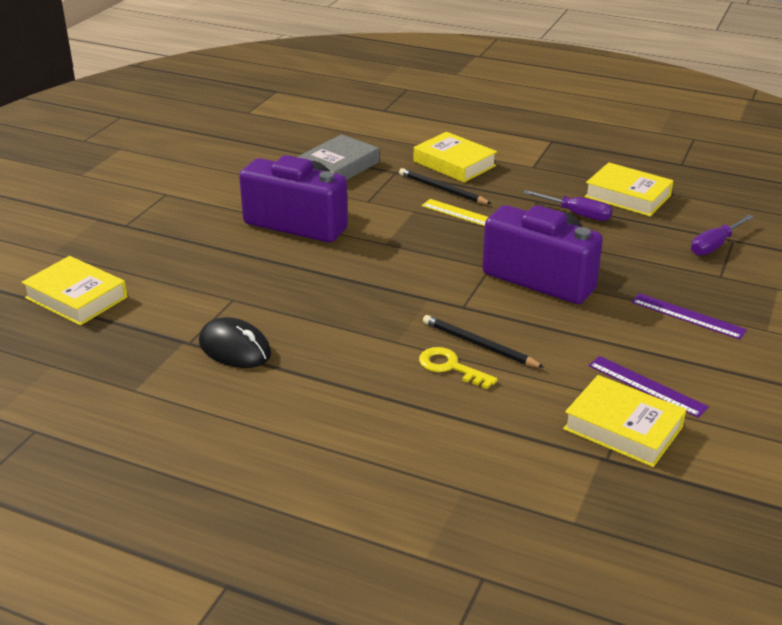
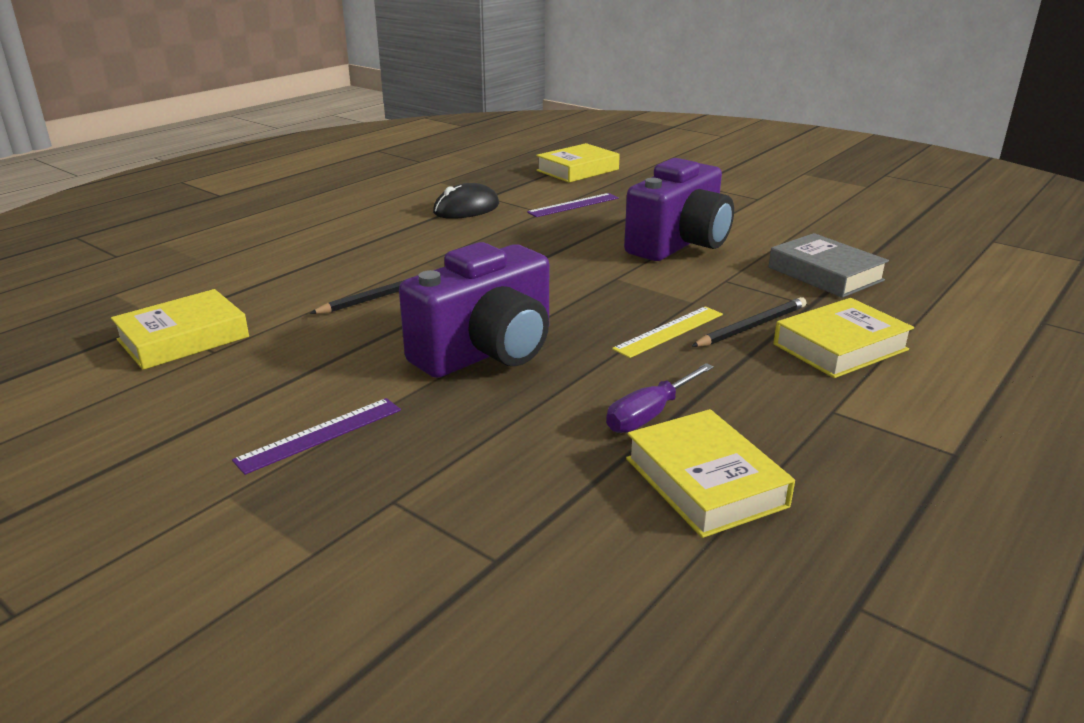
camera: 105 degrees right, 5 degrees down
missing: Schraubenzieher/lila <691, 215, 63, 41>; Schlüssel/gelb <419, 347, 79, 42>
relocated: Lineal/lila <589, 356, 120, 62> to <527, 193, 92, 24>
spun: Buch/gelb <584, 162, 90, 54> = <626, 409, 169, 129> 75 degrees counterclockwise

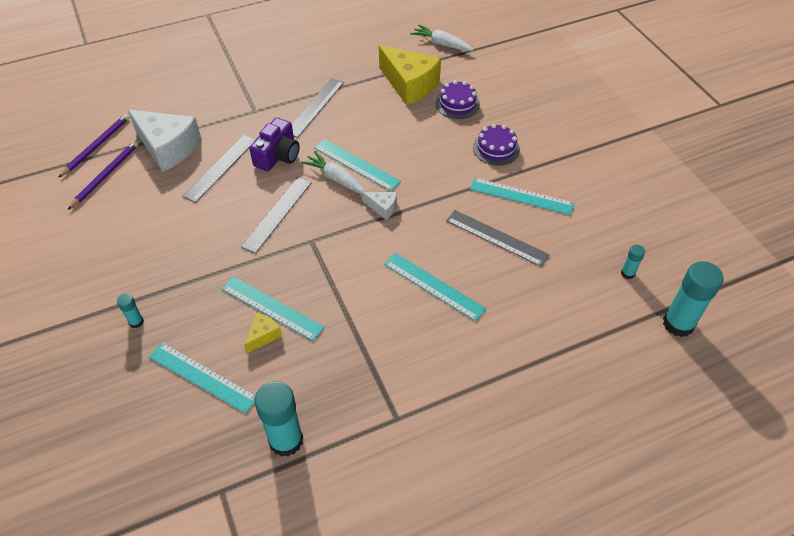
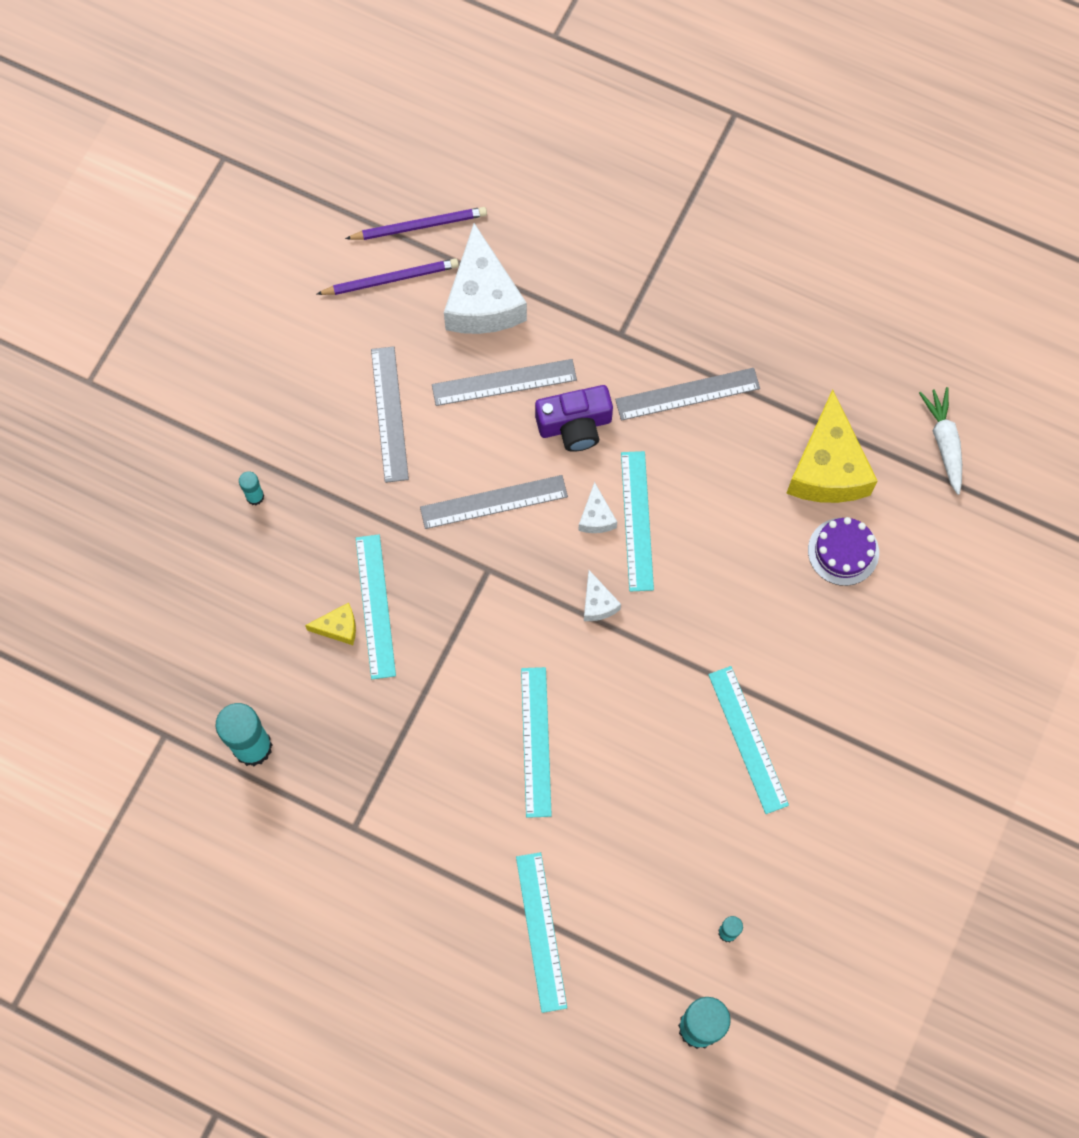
camera: 50 degrees right, 20 degrees up
missing: Kuchen/lila <473, 124, 47, 42>
relocated: Lineal/grau <446, 210, 103, 57> to <371, 346, 38, 137>; Lineal/türkis <149, 342, 106, 72> to <516, 852, 51, 161>
exchanged: Karotte/weiß <301, 151, 65, 43> to Käse/weiß <578, 482, 39, 51>

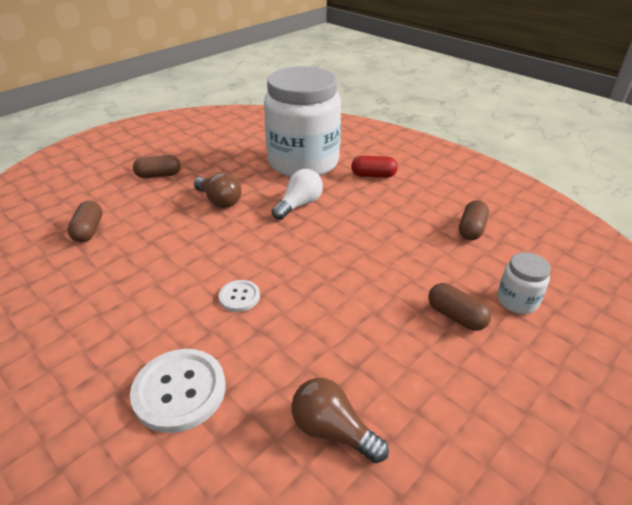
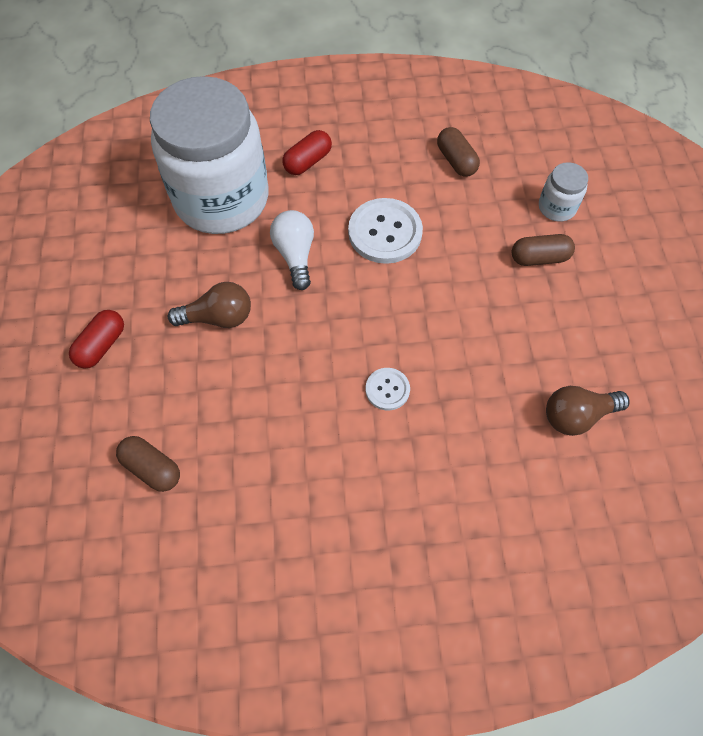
camera: 50 degrees left, 25 degrees up
relocated: Knopf/weiß <130, 349, 96, 84> to <348, 198, 75, 66>
colour: Kapsel/braun <133, 155, 48, 23> to Kapsel/rot <69, 310, 55, 59>

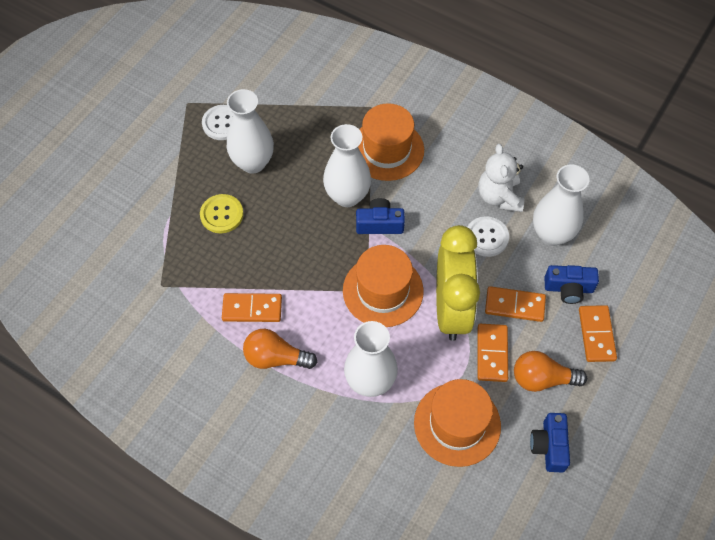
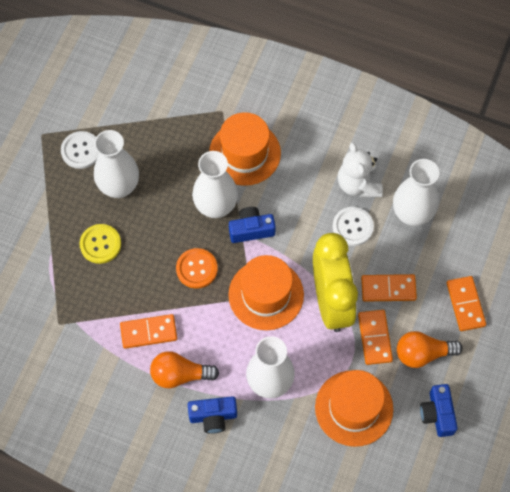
camera: 10 degrees left, 5 degrees up
appeared: Knopf/orange <176, 248, 42, 41>
relocated: Kamera/blau <544, 265, 55, 39> to <188, 396, 49, 38>

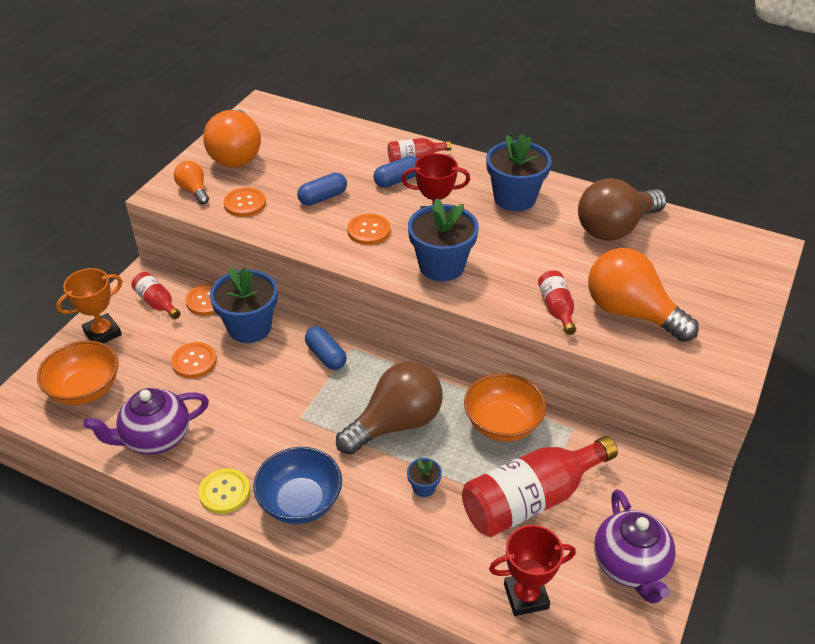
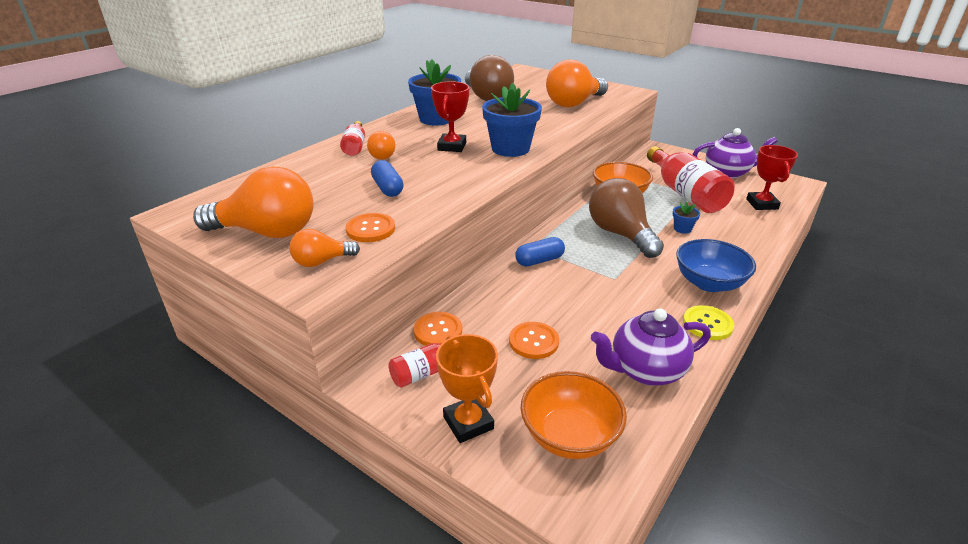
camera: 80 degrees left, 10 degrees down
missing: Knopf/orange <347, 214, 44, 31>; Blumentopf/blau <210, 267, 68, 76>; Flasche/rot <538, 270, 38, 65>
exchanged: Kapsel/blau <373, 156, 45, 32> to Glühbirne/orange <367, 131, 29, 29>
spun: Teekanne/lila <83, 388, 126, 67> = <591, 308, 120, 78> 90 degrees clockwise

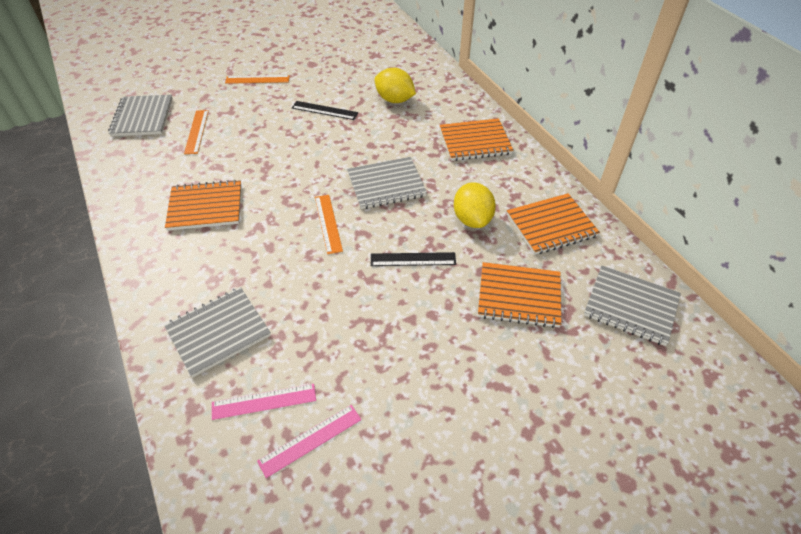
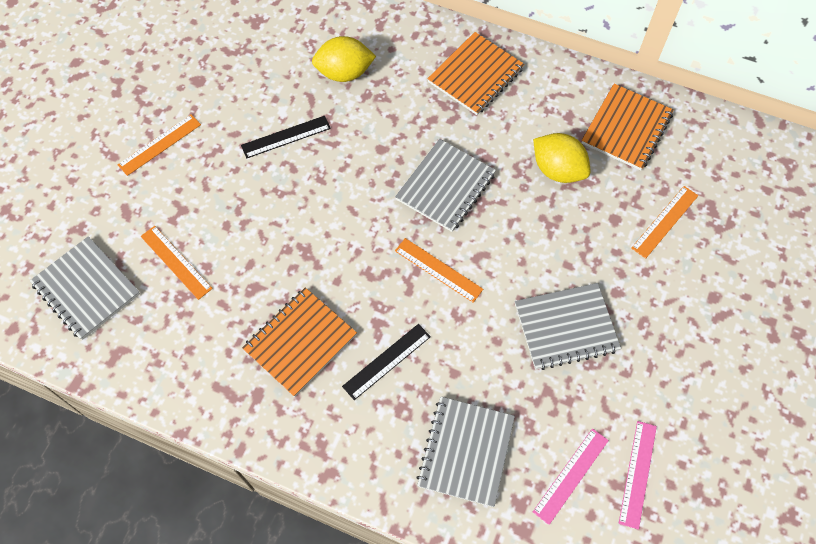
camera: 40 degrees left, 15 degrees up
relocated: Lineal/schwarz <371, 252, 85, 14> to <342, 324, 89, 76>; Notizbuch/grau <584, 266, 97, 80> to <515, 283, 106, 87>
exchanged: Notizbuch/orange <478, 262, 83, 66> to Lineal/orange <631, 186, 67, 73>

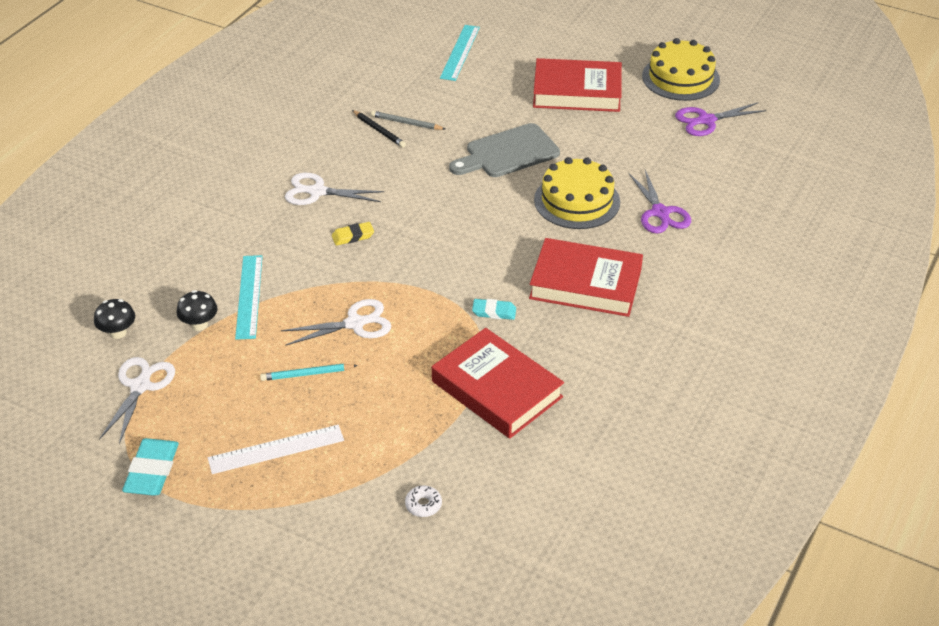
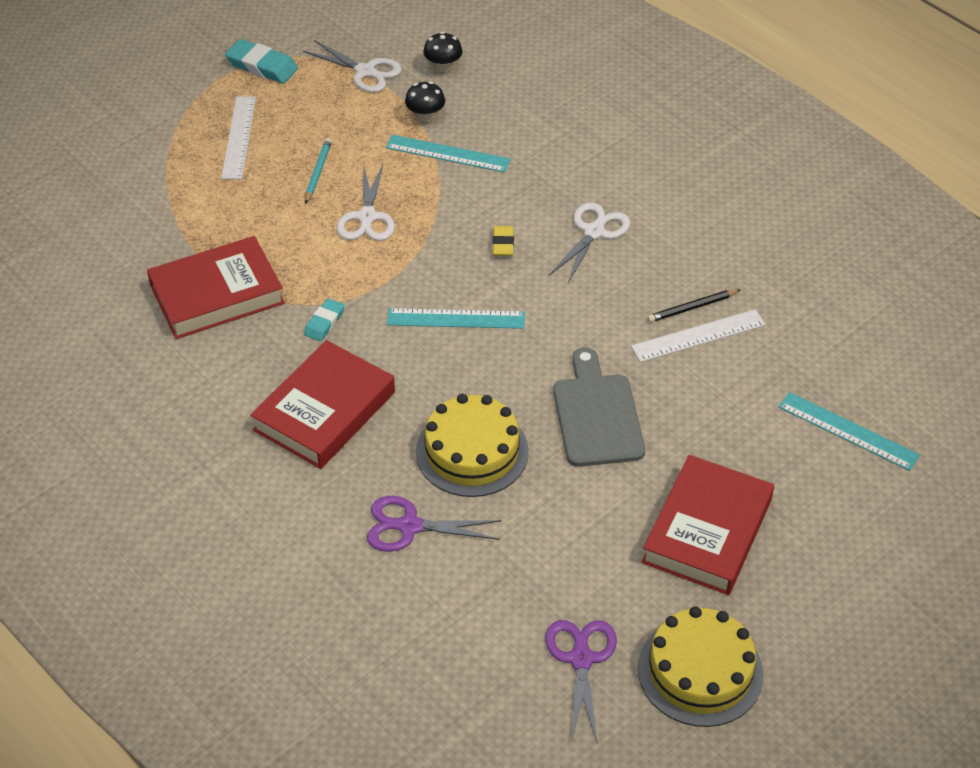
camera: 110 degrees right, 5 degrees up
missing: Donut/weiß <405, 486, 37, 31>
appeared: Lineal/türkis <387, 308, 138, 21>
exchanged: Bleistift/grau <371, 111, 74, 19> to Lineal/weiß <631, 309, 135, 53>

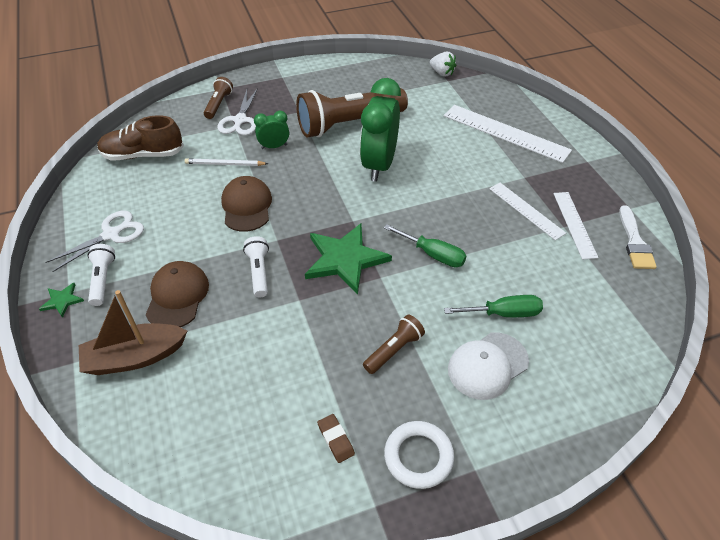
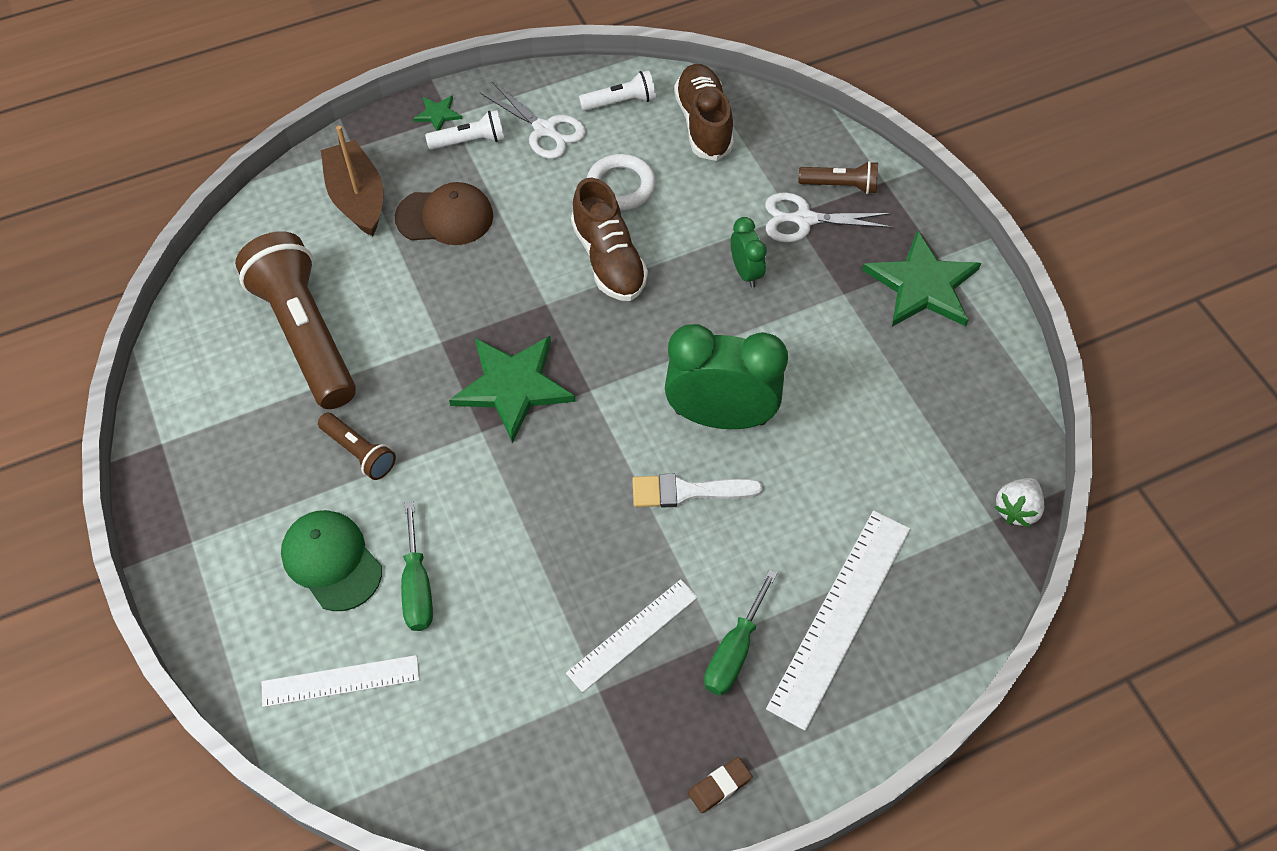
camera: 85 degrees right, 10 degrees up
missing: Bleistift/weiß <185, 158, 83, 8>
appeared: Stern/grün <862, 230, 119, 97>
relocated: Taschenlampe/braun <296, 88, 112, 50> to <235, 232, 121, 177>; Lineal/weiß <553, 192, 45, 68> to <261, 655, 159, 52>; Pinsel/weiß <619, 205, 38, 64> to <632, 474, 131, 34>; Schraubenzieher/grün <384, 224, 82, 43> to <704, 569, 74, 126>; Taschenlampe/weiß <243, 236, 26, 62> to <579, 70, 77, 41>; Radiergummi/braun <317, 414, 38, 49> to <688, 757, 64, 56>; Ring/weiß <384, 421, 70, 68> to <587, 154, 69, 57>
exchanged: Kappe/braun <221, 176, 51, 56> to Schuh/braun <571, 178, 77, 123>
colour: Kappe/weiß <448, 332, 81, 68> to Kappe/grün <281, 510, 101, 101>

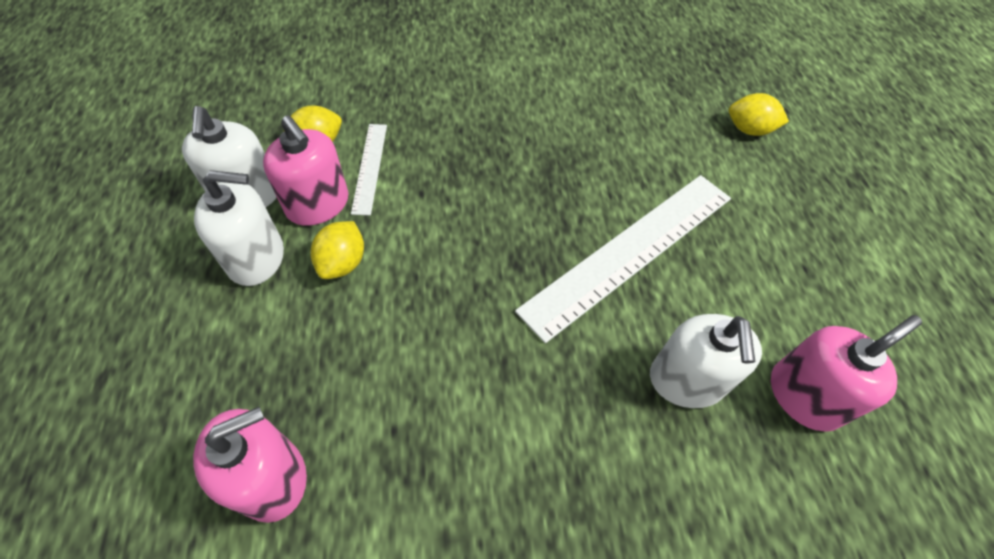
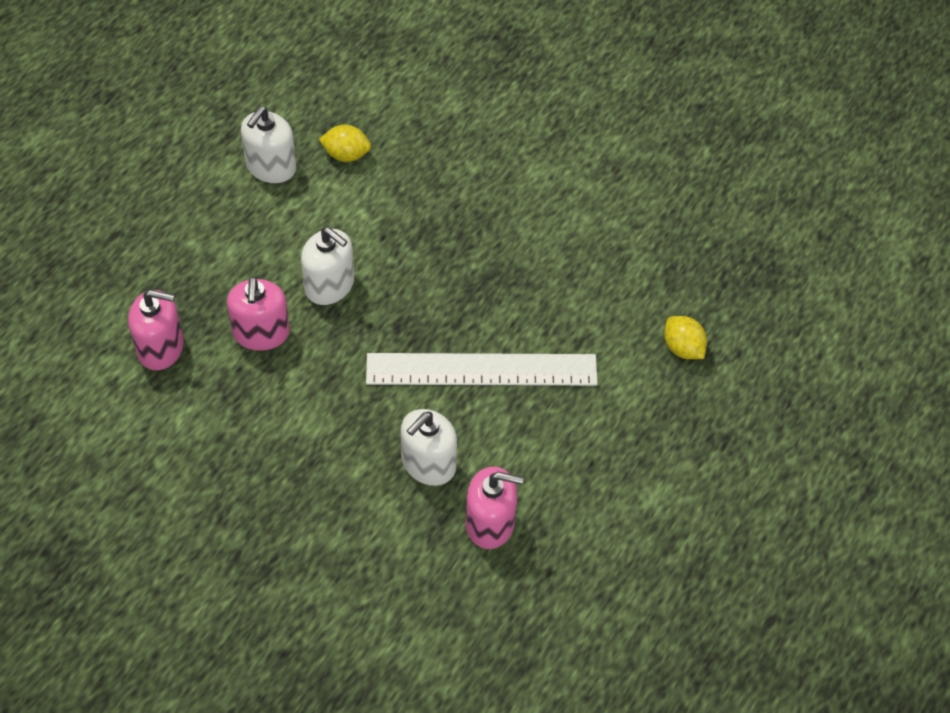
camera: 40 degrees right, 0 degrees up
missing: Lineal/weiß <351, 124, 36, 91>; Zitrone/gelb <311, 221, 53, 58>
relocated: Seifenspender/rosa <263, 115, 86, 111> to <227, 277, 63, 74>; Seifenspender/weiß <194, 170, 90, 116> to <301, 227, 53, 78>

